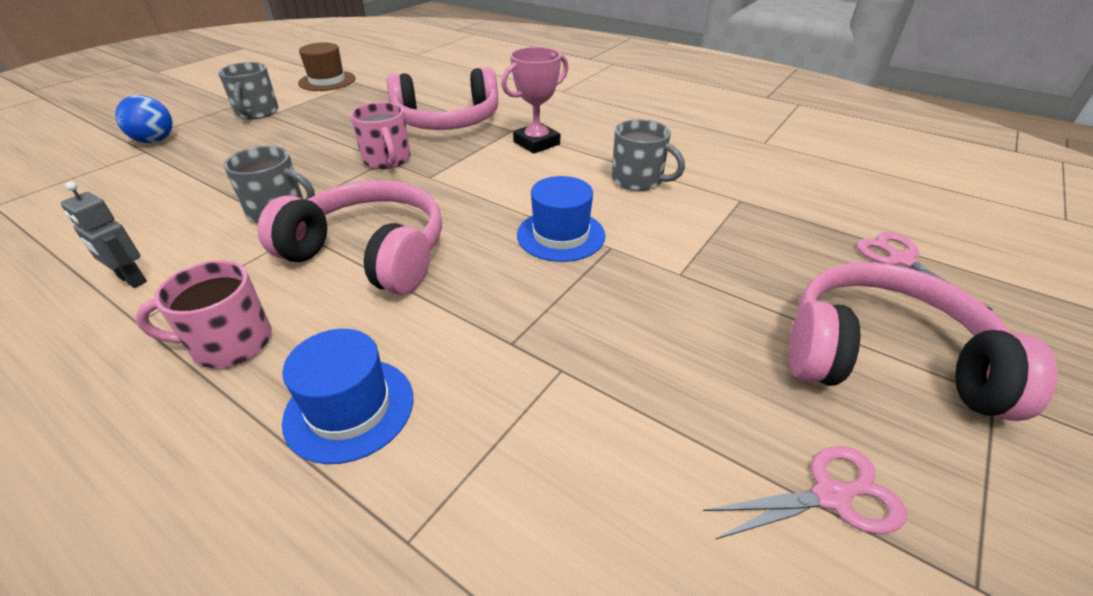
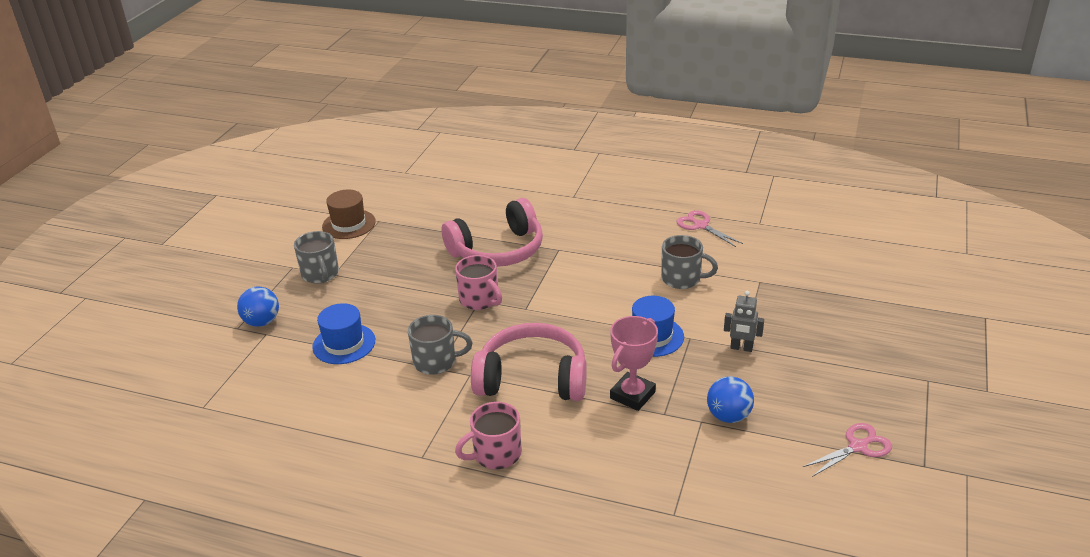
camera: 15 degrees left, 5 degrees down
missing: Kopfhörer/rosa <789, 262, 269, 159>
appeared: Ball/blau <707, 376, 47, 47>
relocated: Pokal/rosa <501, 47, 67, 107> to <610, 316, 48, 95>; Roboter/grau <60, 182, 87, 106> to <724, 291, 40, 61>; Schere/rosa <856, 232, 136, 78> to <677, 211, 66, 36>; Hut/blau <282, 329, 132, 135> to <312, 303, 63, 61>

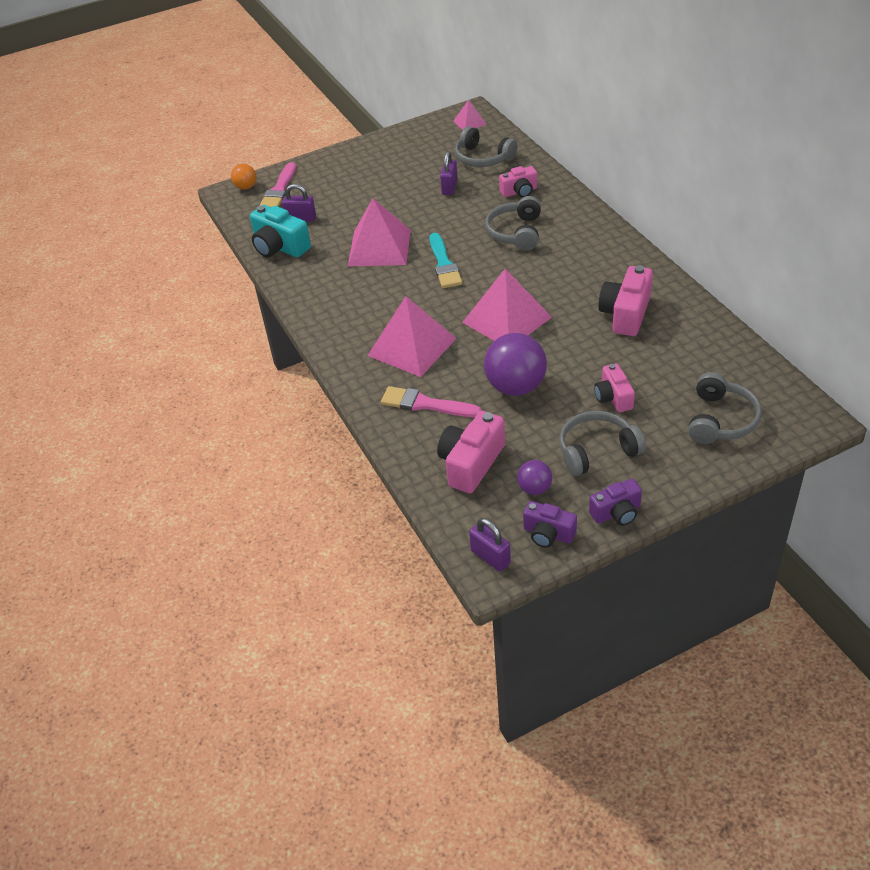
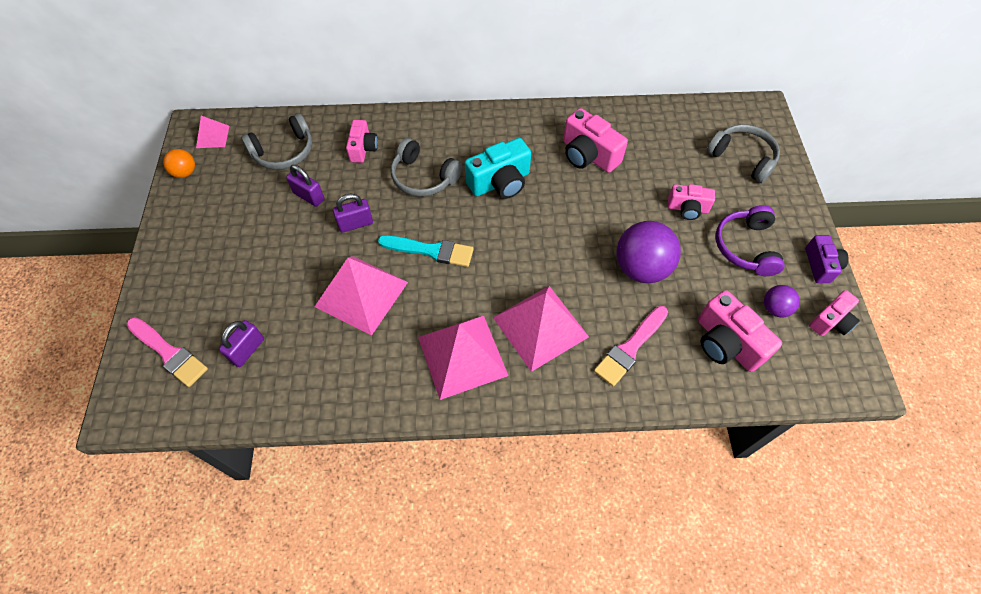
camera: 70 degrees left, 15 degrees up
relocated: Ball/orange <231, 164, 25, 25> to <163, 149, 32, 29>; Kamera/türkis <250, 205, 61, 52> to <465, 138, 66, 61>; Pyramide/rosa <462, 268, 90, 73> to <418, 315, 91, 85>; Vorhängeschloss/lila <469, 518, 42, 54> to <333, 194, 40, 39>
colour: Kopfhörer/grau <559, 411, 87, 65> to Kopfhörer/lila <716, 205, 69, 71>; Kamera/lila <523, 501, 54, 47> to Kamera/rosa <809, 290, 51, 46>

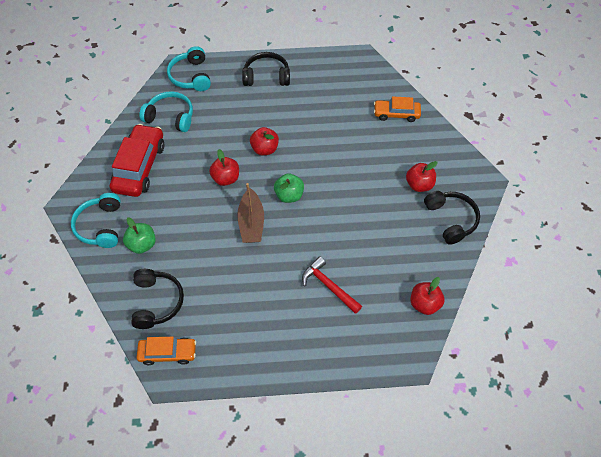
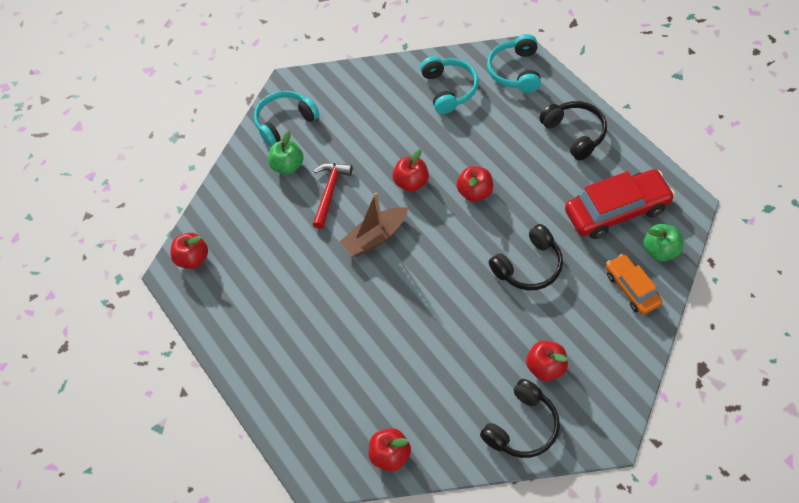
camera: 65 degrees right, 0 degrees up
relocated: Auto/rot <110, 124, 54, 73> to <565, 169, 110, 70>; Apfel/grün <274, 173, 30, 30> to <643, 224, 40, 38>; Hammer/rot <302, 256, 60, 58> to <313, 163, 40, 66>; Kopfhörer/schwarz <131, 269, 53, 60> to <489, 224, 74, 66>
exchanged: Auto/orange <137, 337, 59, 28> to Apfel/rot <170, 233, 38, 36>
spun: Kopfhörer/türkis <167, 46, 44, 45> = <487, 34, 54, 59> 45 degrees counterclockwise

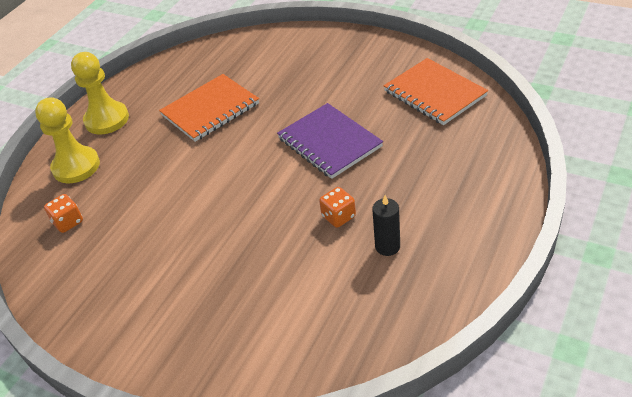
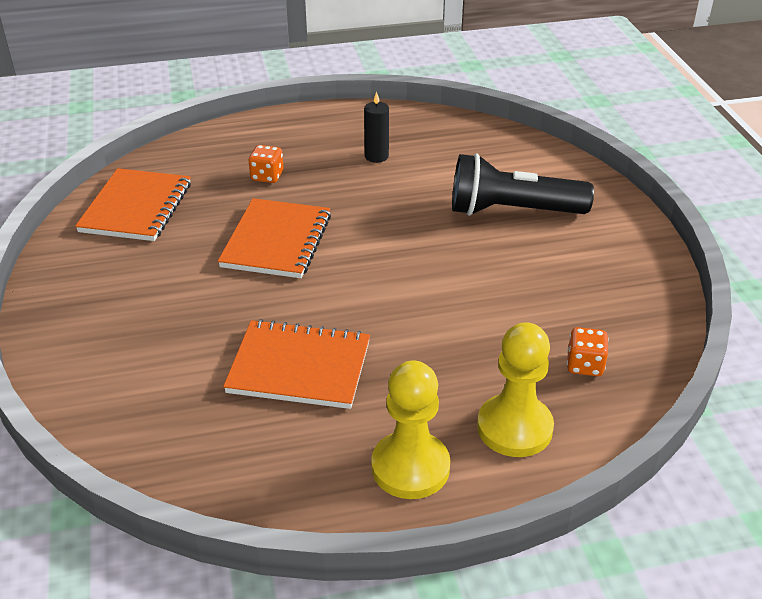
camera: 135 degrees left, 5 degrees down
appeared: Taschenlampe/schwarz <452, 154, 142, 62>
relocated: Spielwürfel/orange <319, 187, 37, 41> to <248, 145, 35, 38>
colour: Notizbuch/lila <277, 103, 106, 76> to Notizbuch/orange <218, 198, 113, 80>

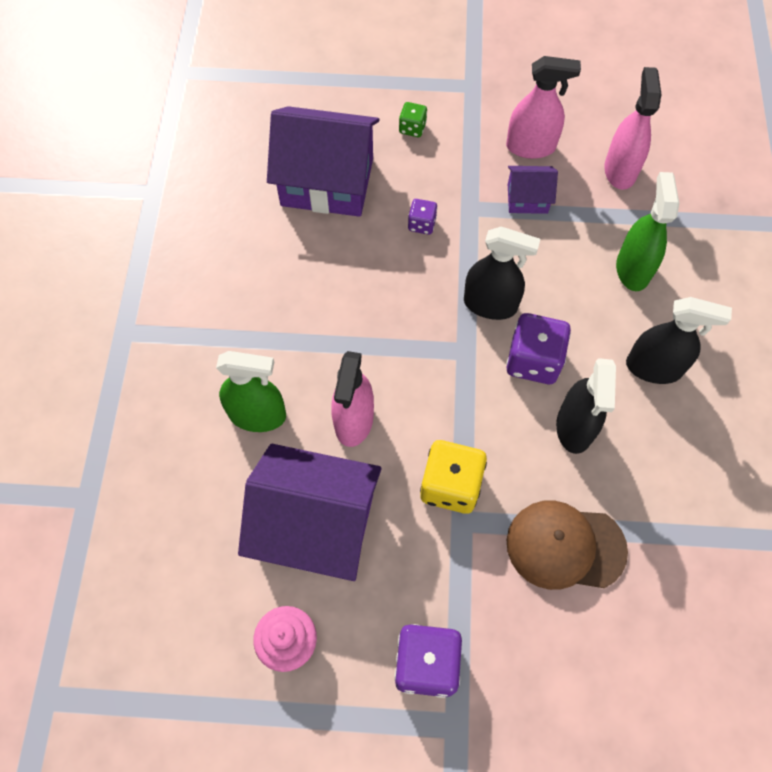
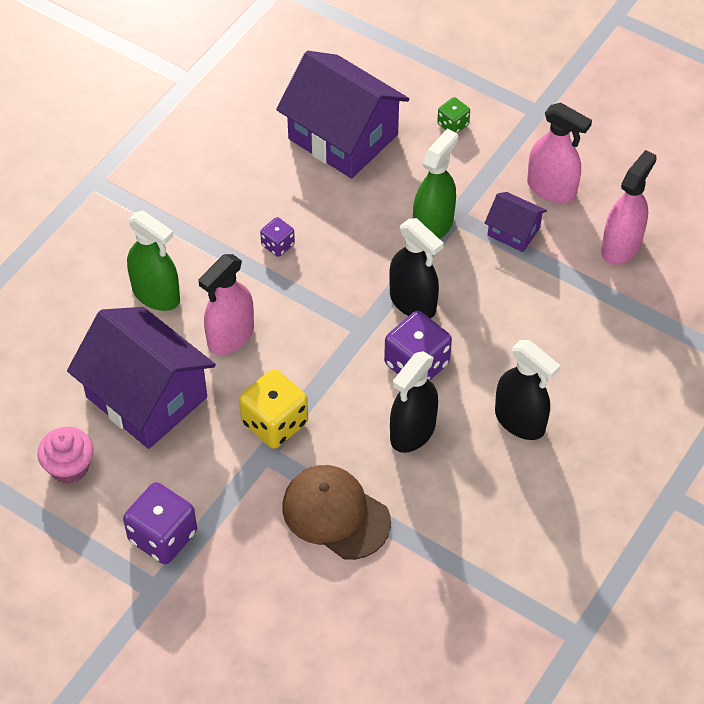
camera: 30 degrees right, 10 degrees down
relocated: Sprühflasche/grün <616, 172, 63, 119> to <413, 129, 45, 110>; Spielwürfel/lila <408, 199, 29, 36> to <260, 217, 35, 40>

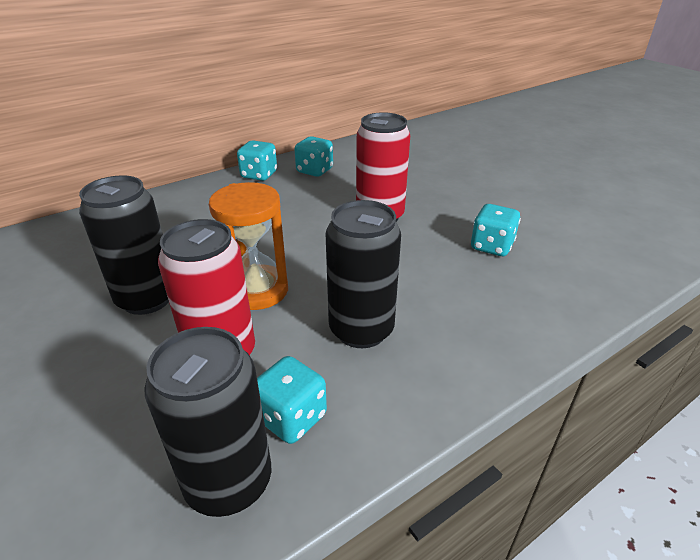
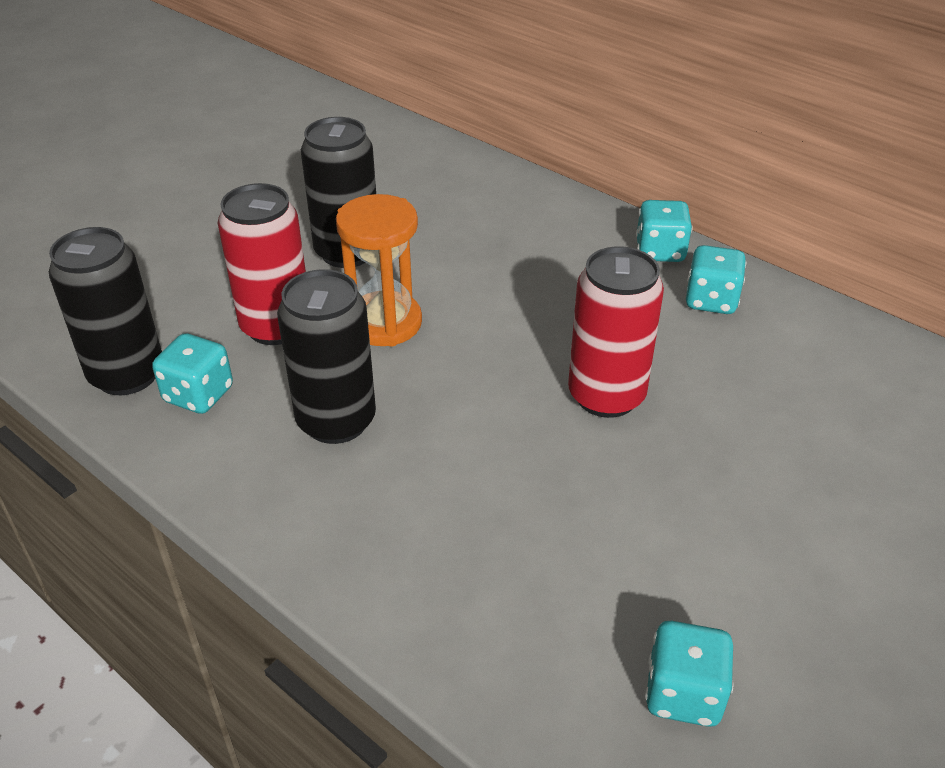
camera: 75 degrees right, 5 degrees up
relocated: Spielwürfel/türkis <471, 204, 50, 52> to <645, 621, 89, 106>

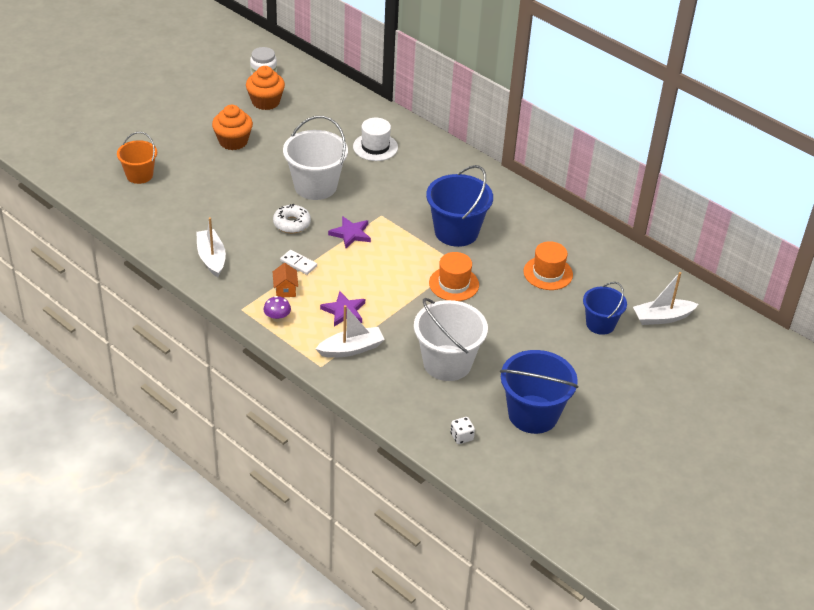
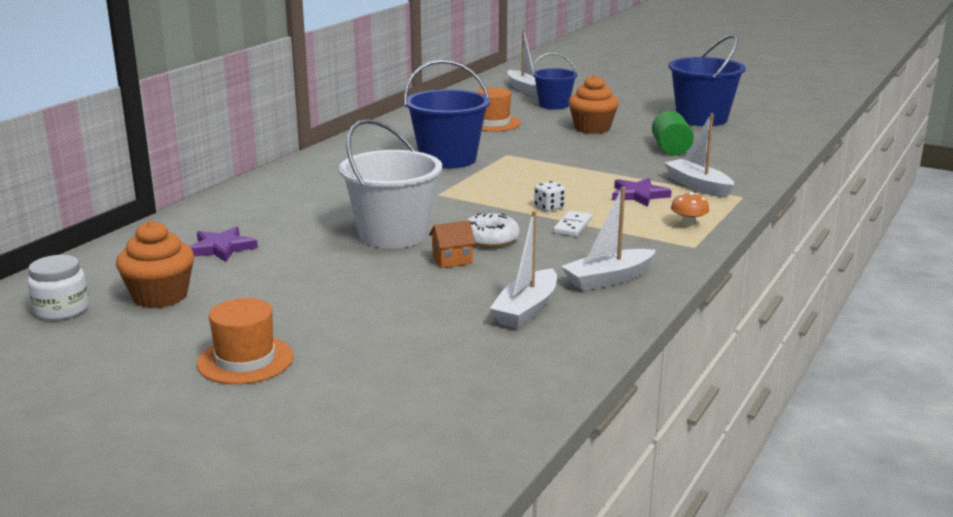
camera: 100 degrees left, 20 degrees down
missing: Hut/weiß <353, 118, 45, 43>; Eimer/orange <117, 132, 40, 52>
appeared: Boot/weiß <490, 211, 67, 118>
relocated: Muffin/orange <212, 105, 41, 45> to <568, 75, 51, 59>; Stern/lila <328, 216, 43, 32> to <189, 226, 69, 36>; Hut/orange <429, 252, 50, 49> to <197, 298, 96, 86>; Haus/orange <273, 263, 25, 34> to <429, 220, 47, 48>; Spielwürfel/weiß <450, 417, 25, 27> to <534, 181, 31, 31>
exchanged: Eimer/weiß <414, 298, 74, 83> to Vollzylinder/grün <652, 111, 42, 44>
colour: Pilz/lila <264, 296, 27, 26> to Pilz/orange <671, 192, 38, 37>

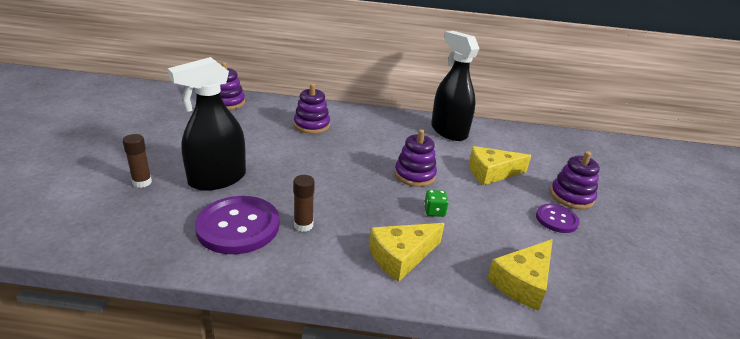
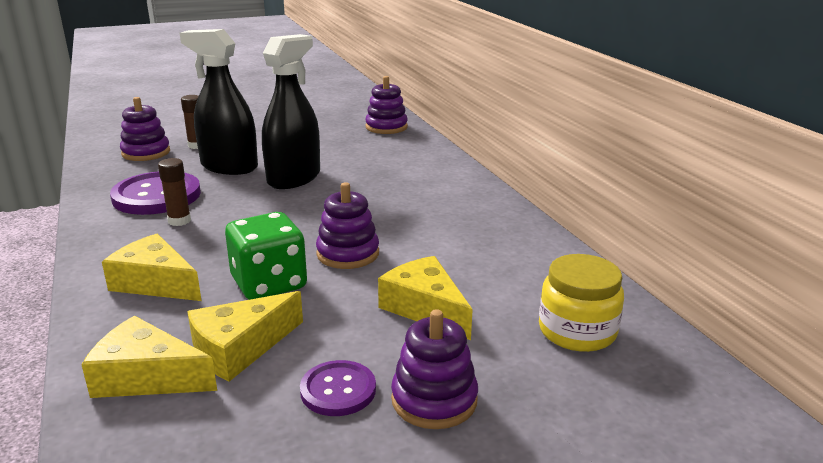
camera: 65 degrees right, 5 degrees down
appeared: Einmachglas/gelb <539, 254, 85, 98>; Käse/gelb <187, 291, 116, 90>
relocated: Sprühflasche/schwarz <431, 31, 48, 110> to <262, 34, 58, 155>; Stapelspielzeug/lila <294, 84, 36, 50> to <120, 97, 50, 64>
size: Spielwürfel/grün <424, 190, 25, 27> = <225, 212, 82, 88> x2.15

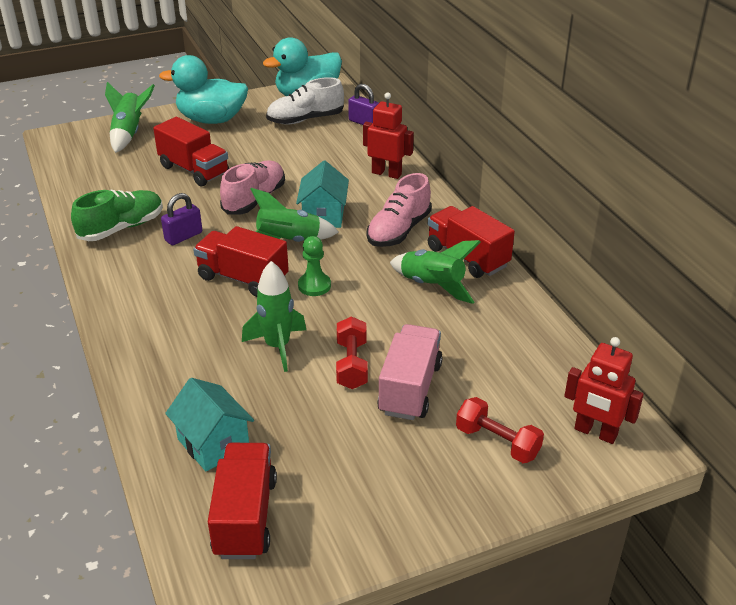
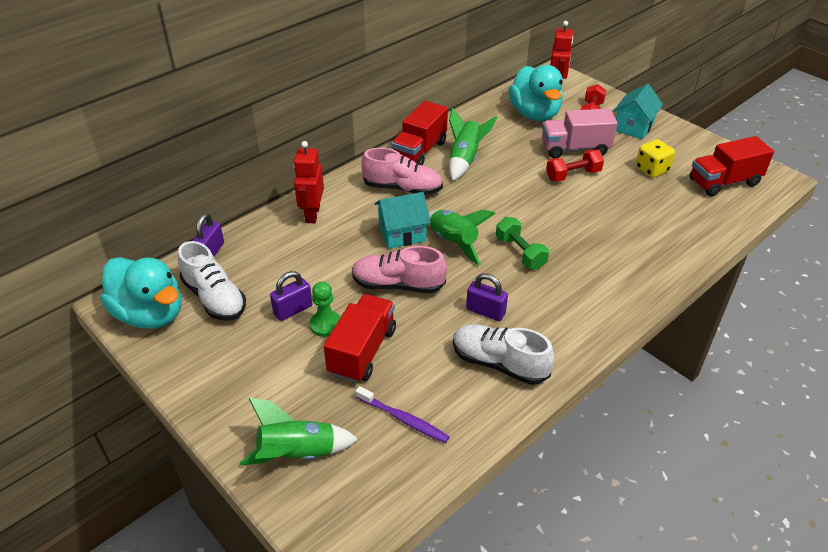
camera: 110 degrees left, 5 degrees up
missing: Rakete/grün <242, 261, 64, 111>
appeared: Spielwürfel/gelb <636, 139, 39, 39>; Vorhängeschloss/lila <270, 271, 42, 50>; Zahnbürste/lila <356, 386, 93, 57>
relocated: Ente/türkis <159, 55, 89, 69> to <508, 65, 55, 56>; Bauer/grün <298, 236, 33, 60> to <310, 281, 31, 56>; Haus/türkis <165, 378, 89, 94> to <613, 84, 50, 55>
exchanged: Lastwagen/rot <193, 226, 96, 71> to Hantel/grün <496, 217, 53, 52>
colour: Schuh/grün <71, 190, 92, 51> to Schuh/weiß <453, 324, 102, 61>

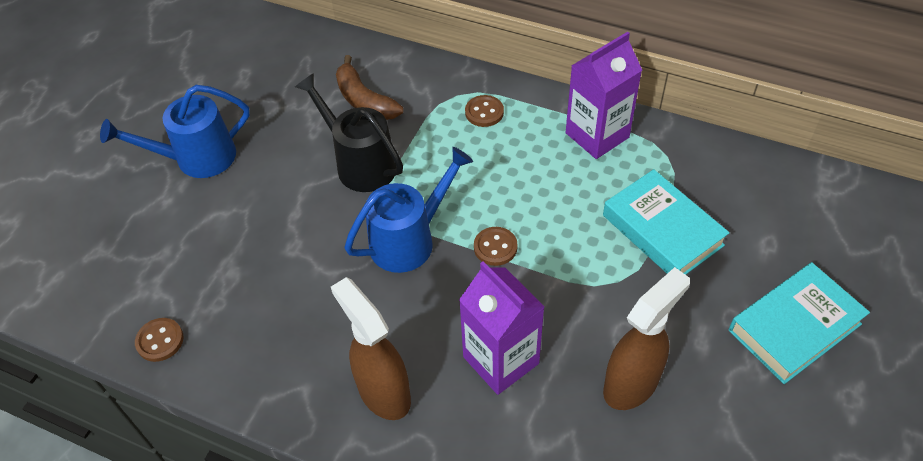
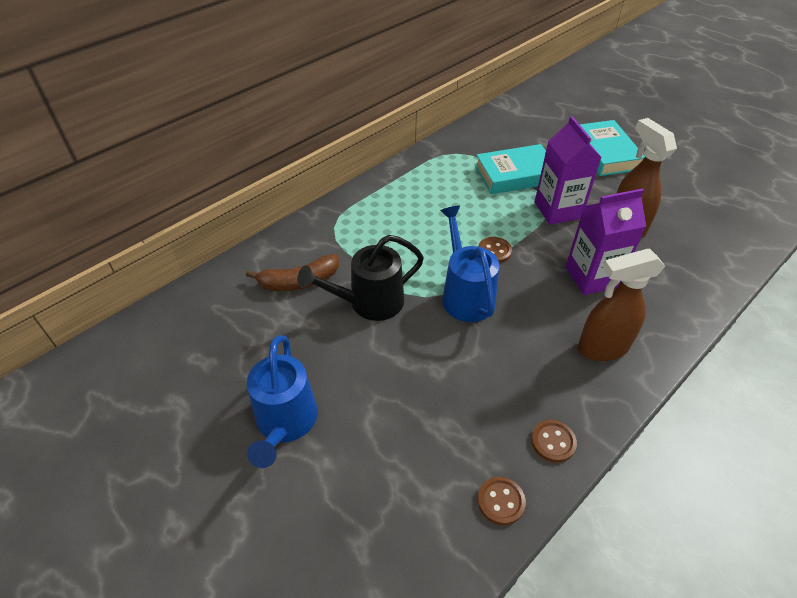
camera: 70 degrees left, 5 degrees down
relocated: Getränkekarton/lila <565, 32, 77, 127> to <535, 116, 67, 109>; Knopf/braun <465, 95, 39, 32> to <531, 420, 46, 43>

